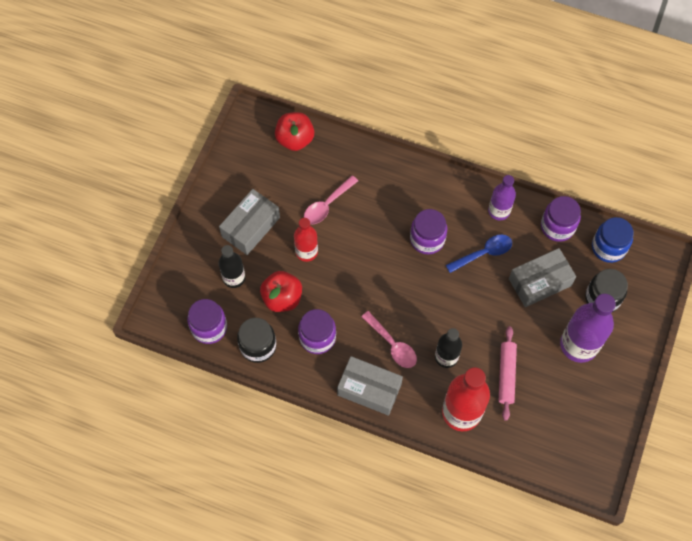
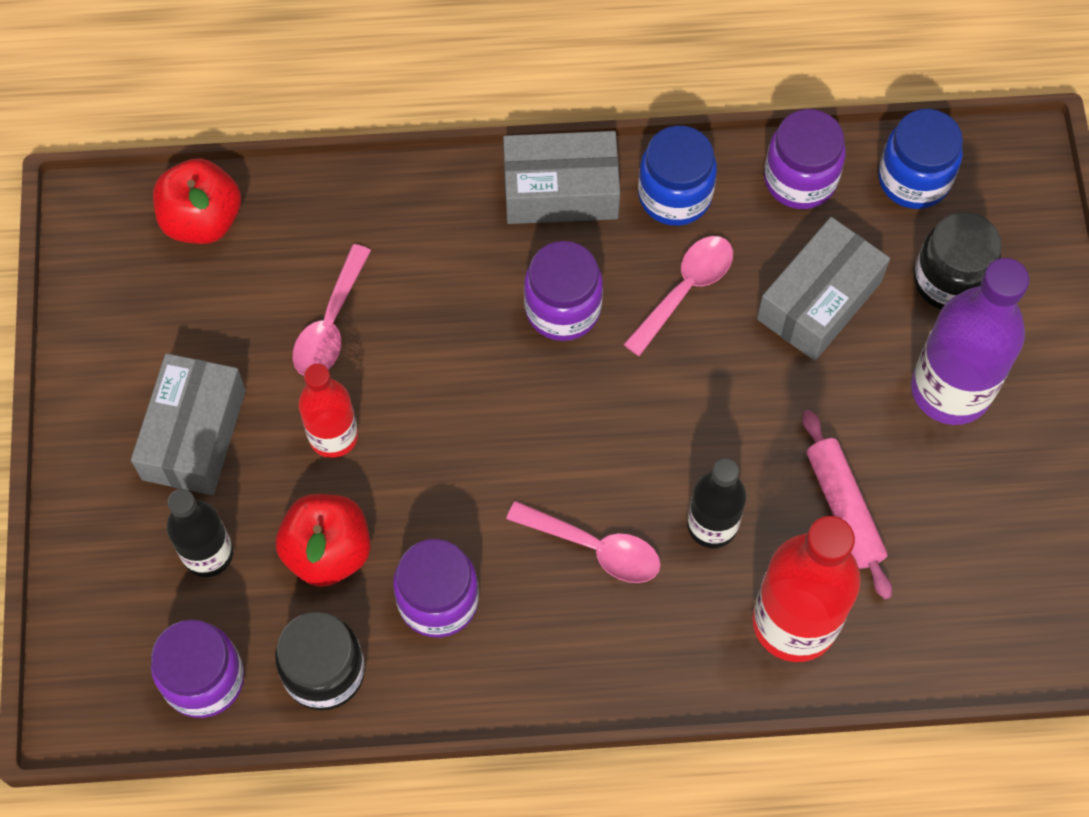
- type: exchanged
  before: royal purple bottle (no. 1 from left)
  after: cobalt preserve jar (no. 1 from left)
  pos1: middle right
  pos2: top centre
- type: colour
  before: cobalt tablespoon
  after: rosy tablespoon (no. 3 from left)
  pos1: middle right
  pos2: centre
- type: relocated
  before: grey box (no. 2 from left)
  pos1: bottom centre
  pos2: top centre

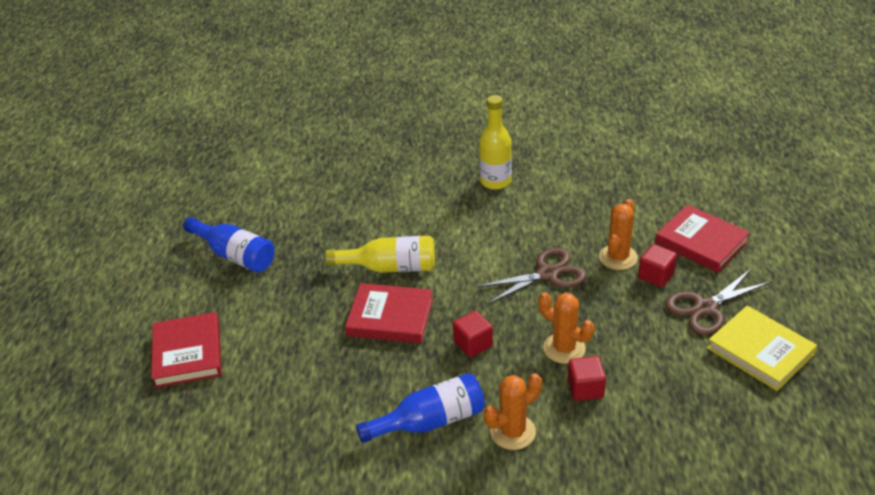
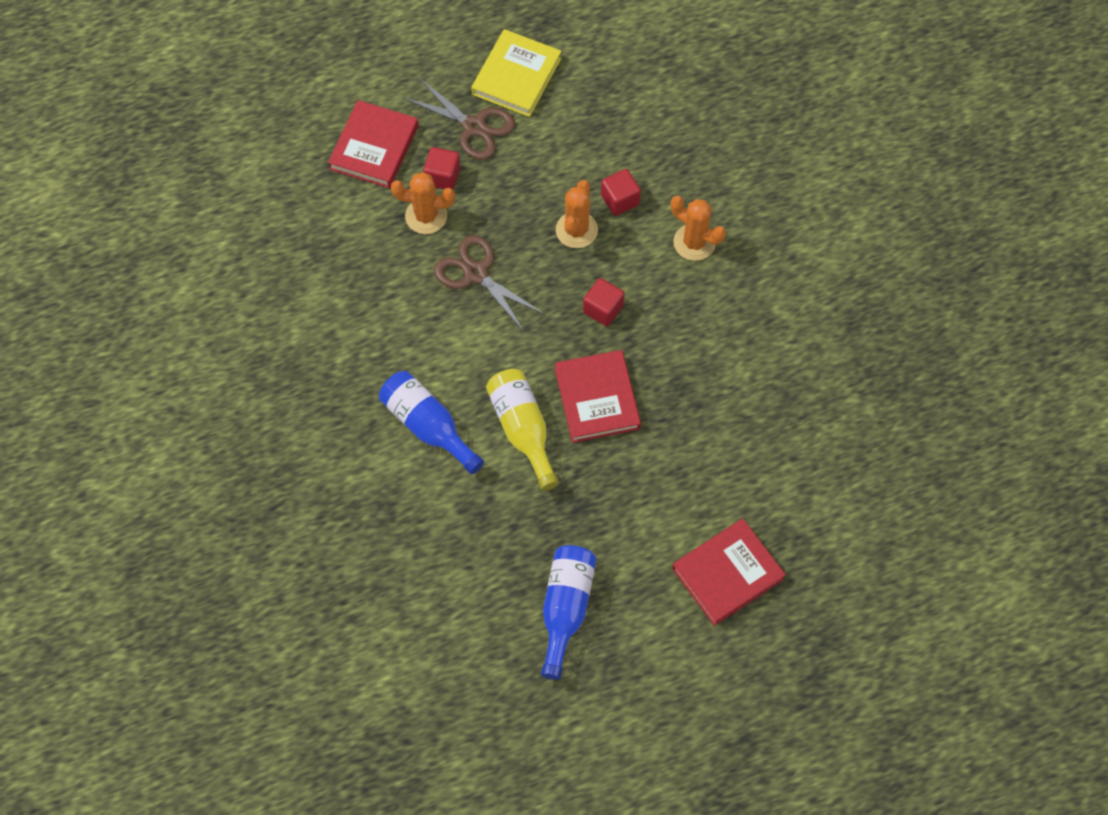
- type: missing
  before: bright yellow bottle (no. 2 from left)
  pos1: top centre
- type: relocated
  before: cobalt bottle (no. 2 from left in the first image)
  after: cobalt bottle (no. 1 from left)
  pos1: bottom centre
  pos2: centre

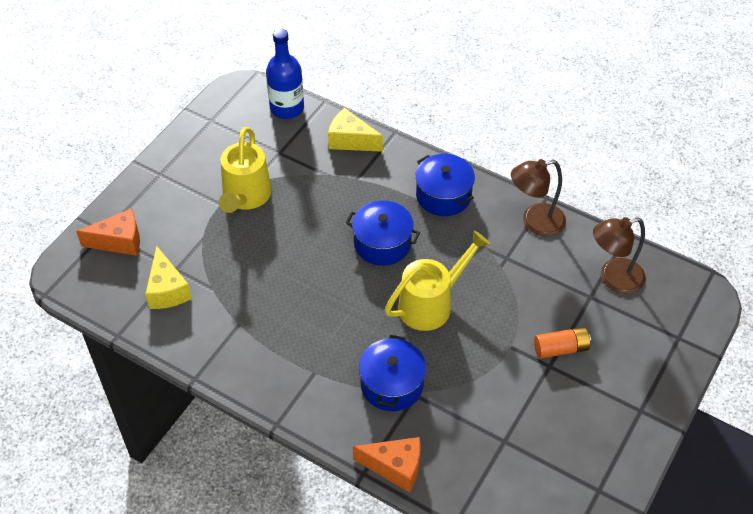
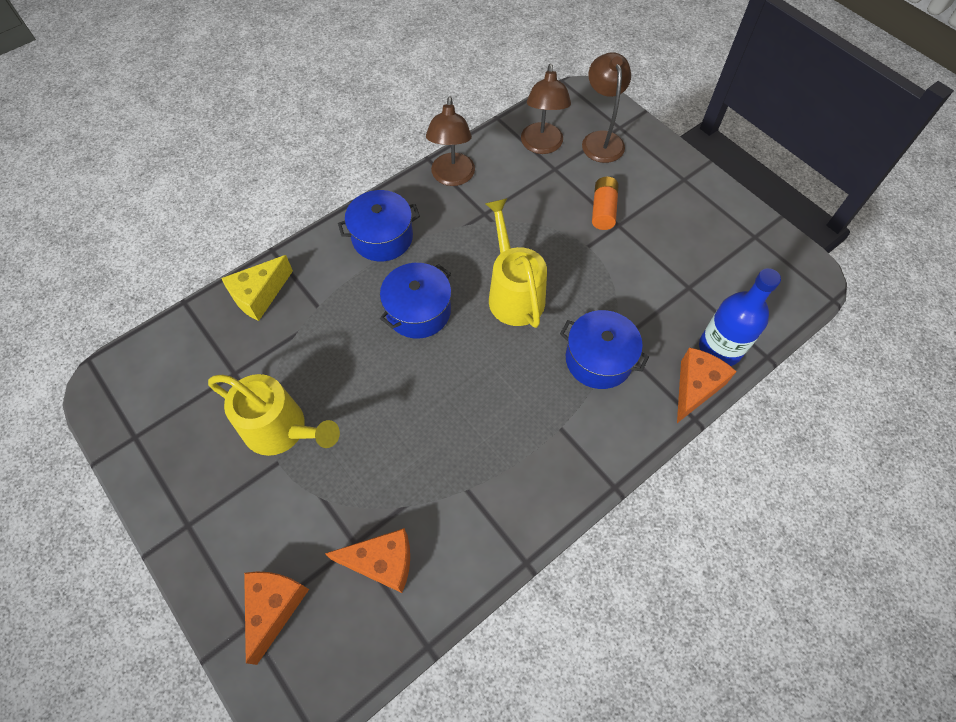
- type: relocated
  before: cobalt bottle
  pos1: top centre
  pos2: middle right
- type: colour
  before: bright yellow cheese wedge (no. 1 from left)
  after: orange cheese wedge (no. 2 from left)
  pos1: middle left
  pos2: bottom centre
- type: appeared
  after: dark brown desk lamp (no. 3 from left)
  pos2: top centre

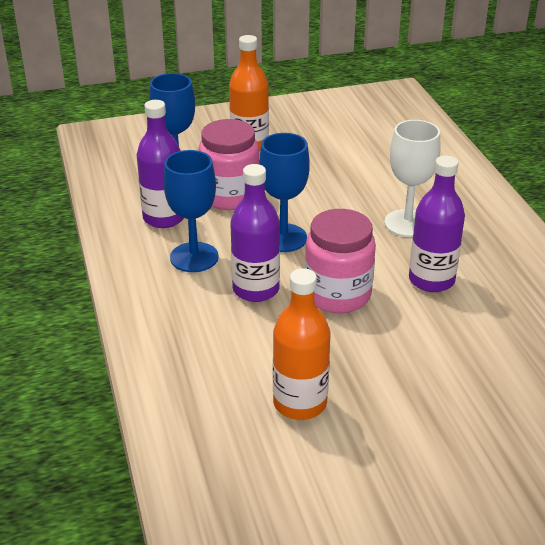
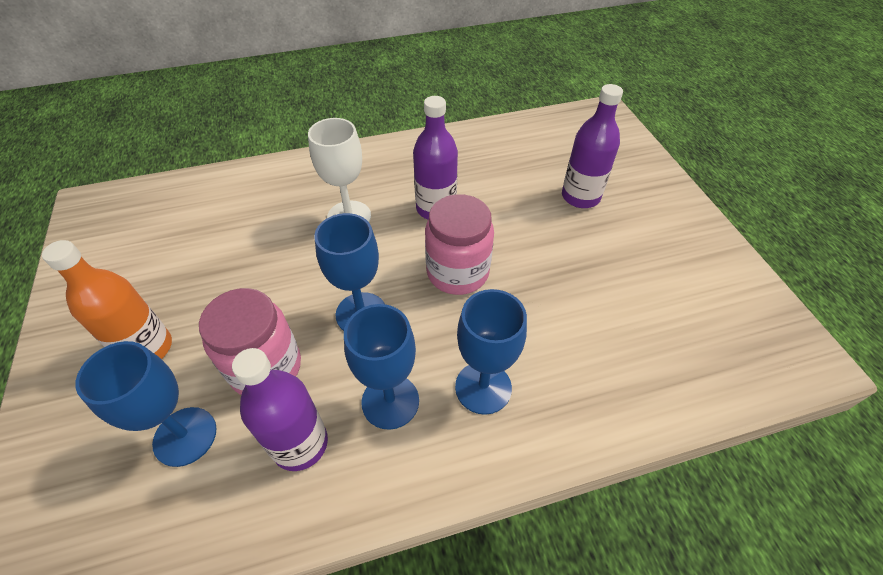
- type: relocated
  before: royal purple bottle (no. 2 from left in the first image)
  after: royal purple bottle (no. 3 from left)
  pos1: centre
  pos2: top right
- type: missing
  before: orange bottle (no. 2 from left)
  pos1: centre
- type: appeared
  after: cobalt goblet (no. 4 from left)
  pos2: centre

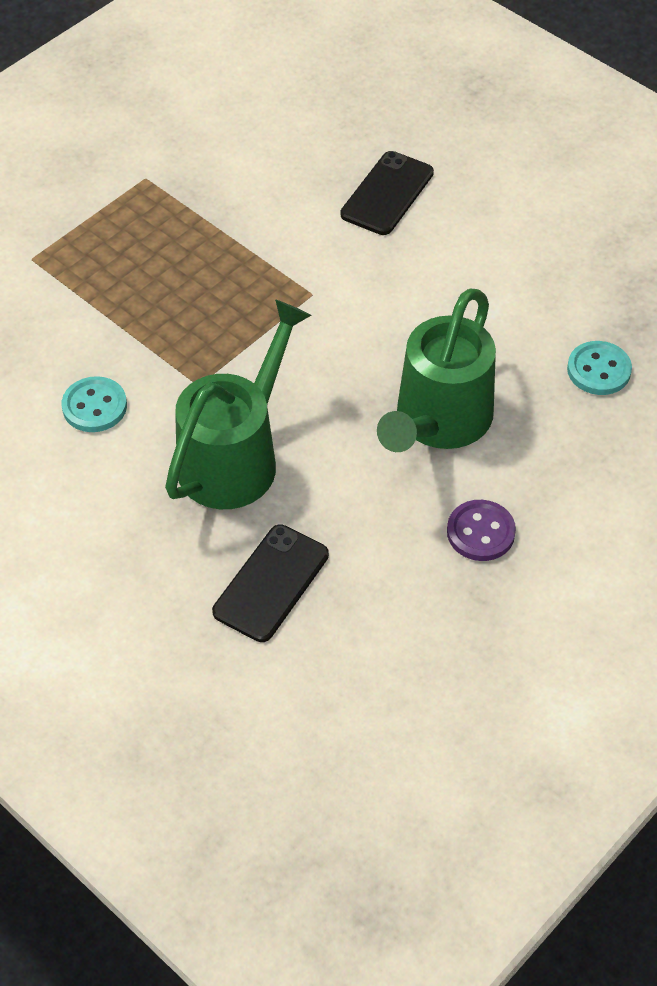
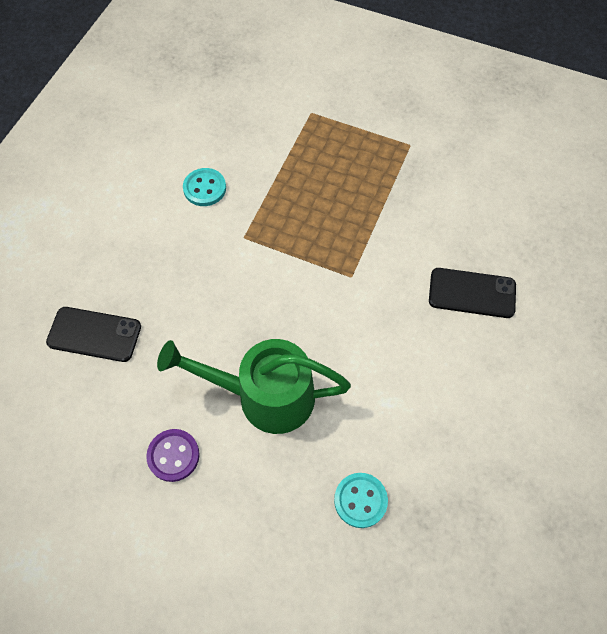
- type: missing
  before: leaf-green watering can (no. 1 from left)
  pos1: centre

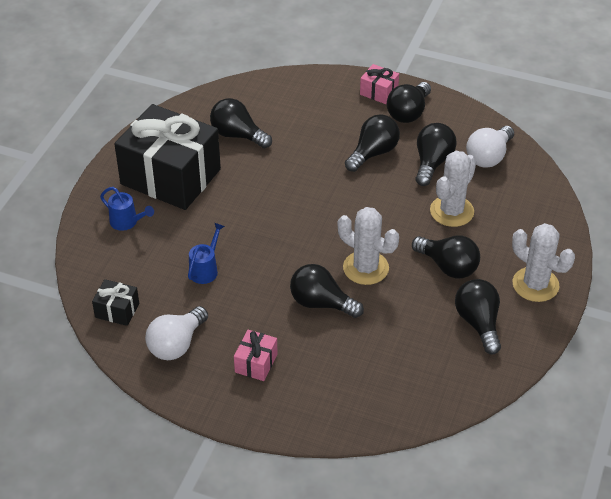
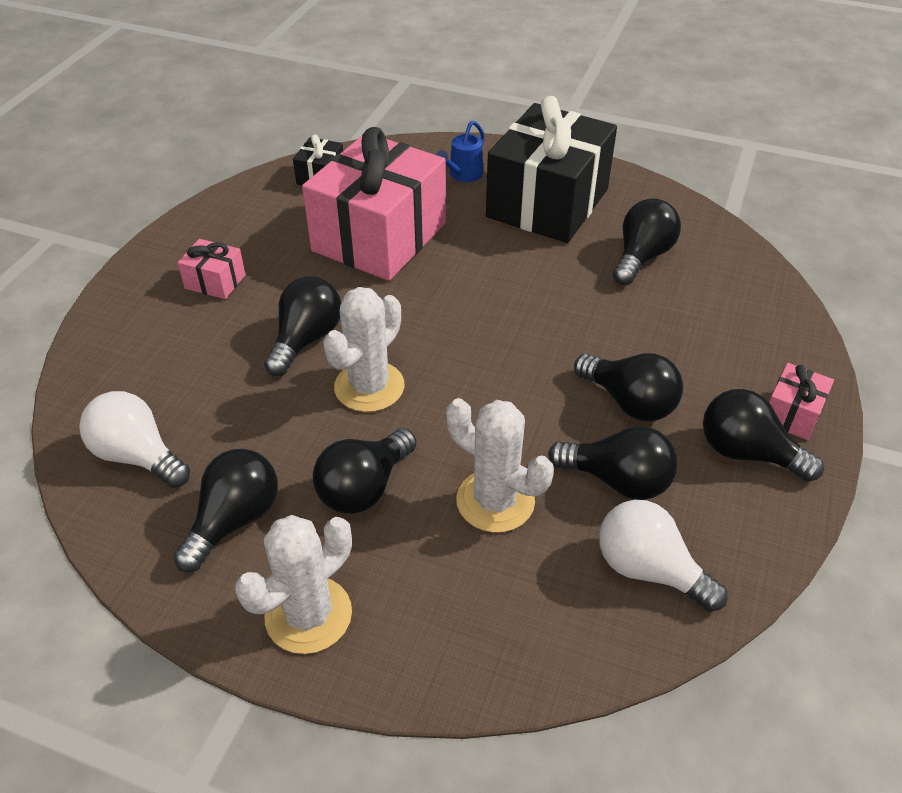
- type: exchanged
  before: cobalt watering can (no. 2 from left)
  after: rosy gift (no. 2 from left)
  pos1: centre
  pos2: top centre
- type: spun
  before: jet-black lightbulb (no. 7 from left in the first image)
  pos1: middle right
  pos2: middle left
  turn: -45
- type: relocated
  before: white lightbulb (no. 1 from left)
  pos1: bottom left
  pos2: middle left

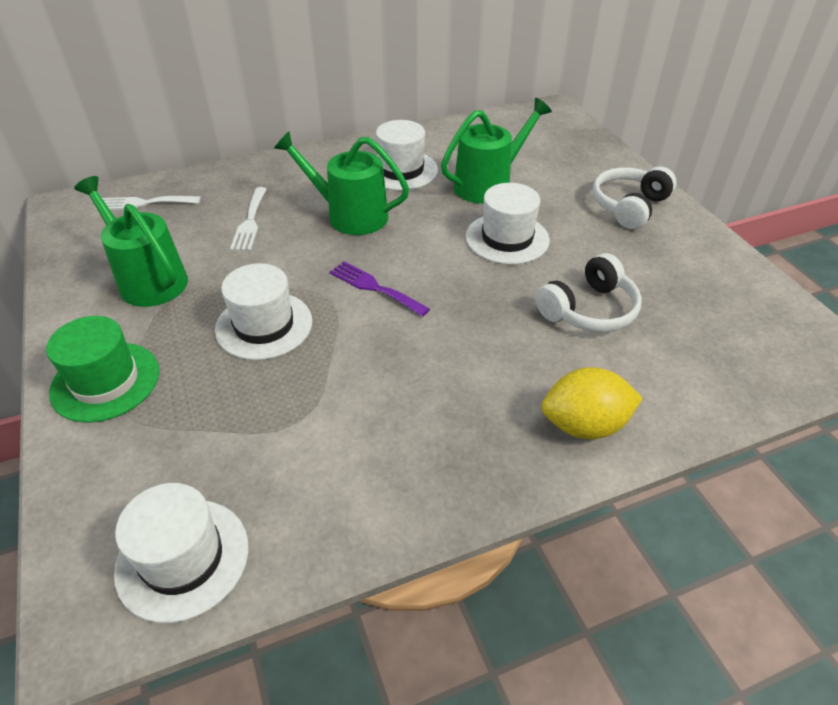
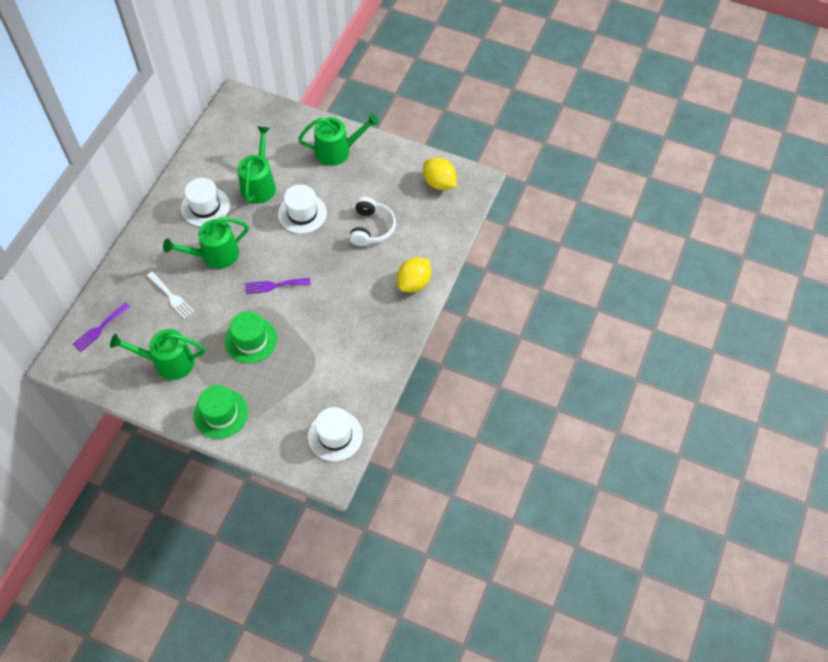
- type: exchanged
  before: white headset (no. 2 from left)
  after: leaf-green watering can (no. 4 from left)
  pos1: top right
  pos2: top centre
- type: colour
  before: white table fork (no. 1 from left)
  after: royal purple table fork (no. 1 from left)
  pos1: top left
  pos2: middle left
- type: colour
  before: white hat (no. 2 from left)
  after: leaf-green hat (no. 2 from left)
  pos1: middle left
  pos2: middle left
- type: appeared
  after: bright yellow lemon (no. 2 from left)
  pos2: top centre

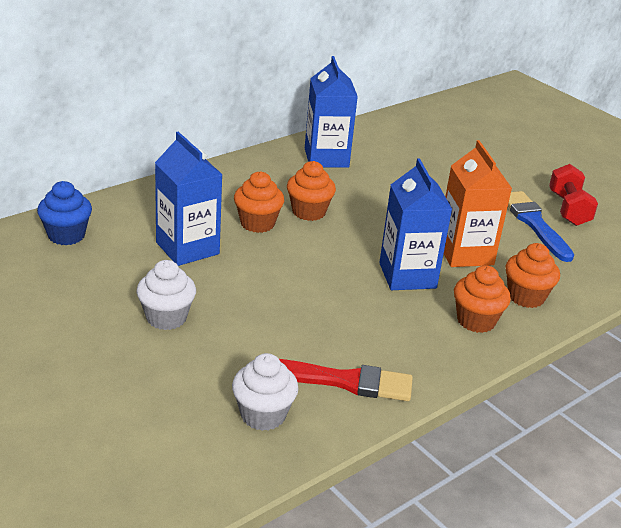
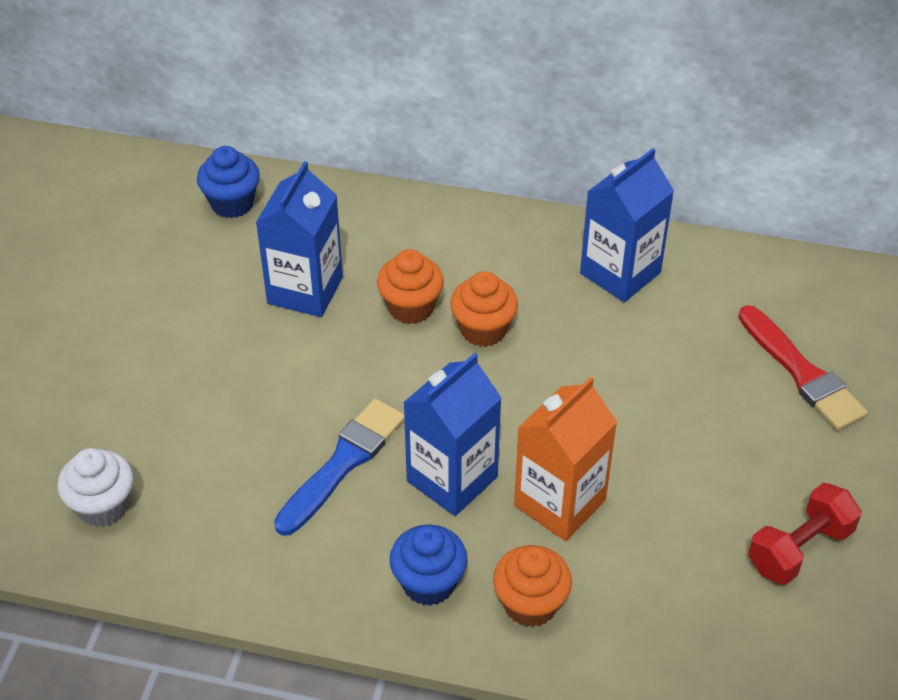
- type: relocated
  before: cobalt paint brush
  pos1: middle right
  pos2: bottom centre
- type: missing
  before: white cupcake (no. 1 from left)
  pos1: middle left
- type: colour
  before: orange cupcake (no. 3 from left)
  after: cobalt cupcake (no. 2 from left)
  pos1: middle right
  pos2: bottom centre
- type: relocated
  before: scarlet paint brush
  pos1: bottom centre
  pos2: middle right

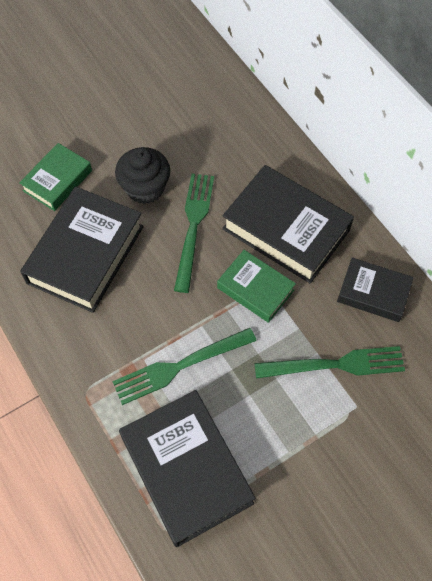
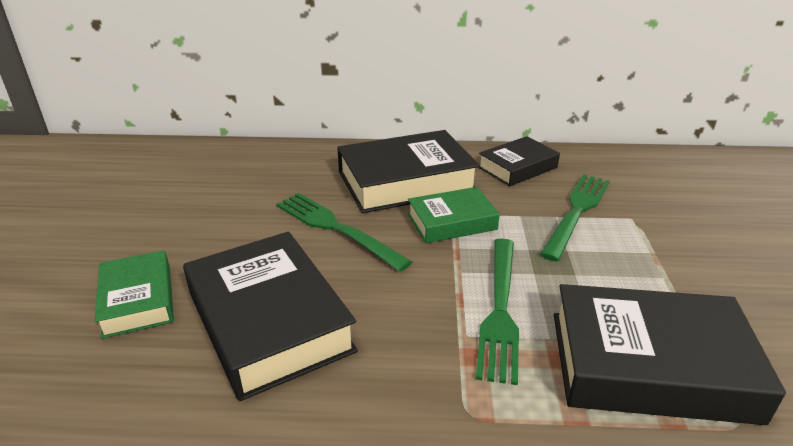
- type: missing
  before: jet-black cupcake
  pos1: top left

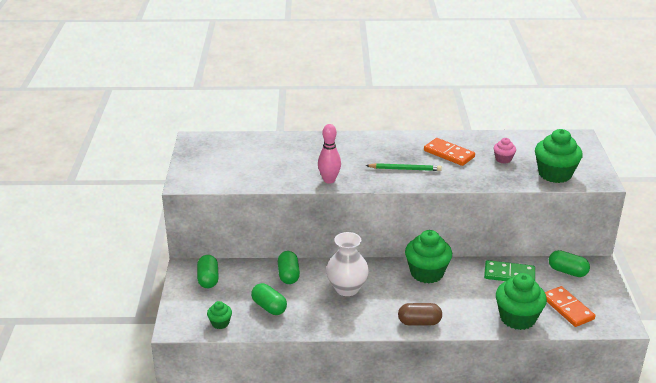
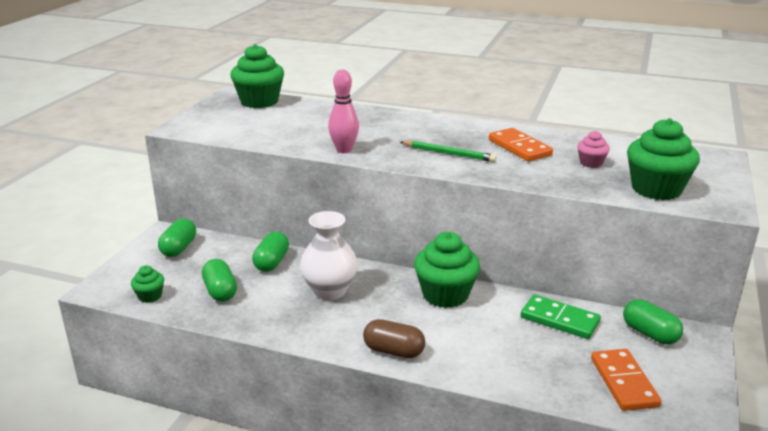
- type: relocated
  before: leaf-green cupcake (no. 3 from left in the first image)
  after: leaf-green cupcake (no. 2 from left)
  pos1: bottom right
  pos2: top centre

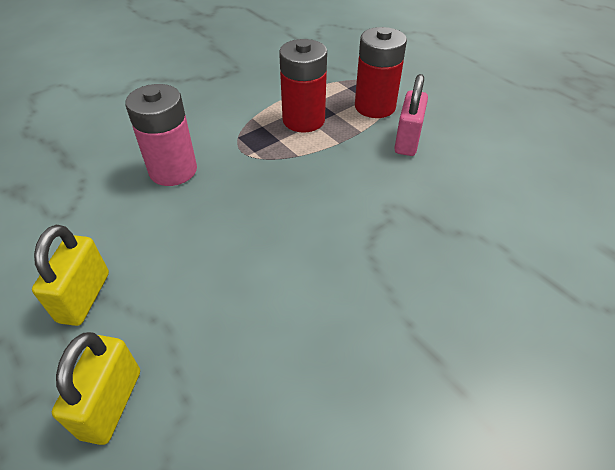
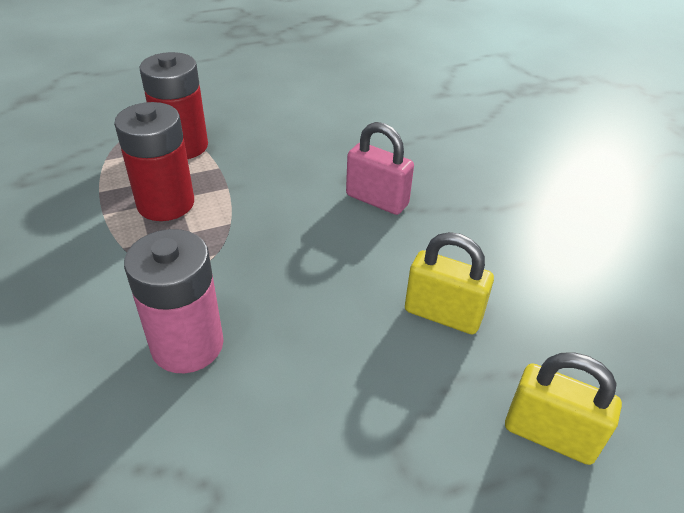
- type: relocated
  before: rosy small lock
  pos1: top right
  pos2: top centre
- type: relocated
  before: bright yellow small lock (no. 1 from left)
  pos1: middle left
  pos2: centre

